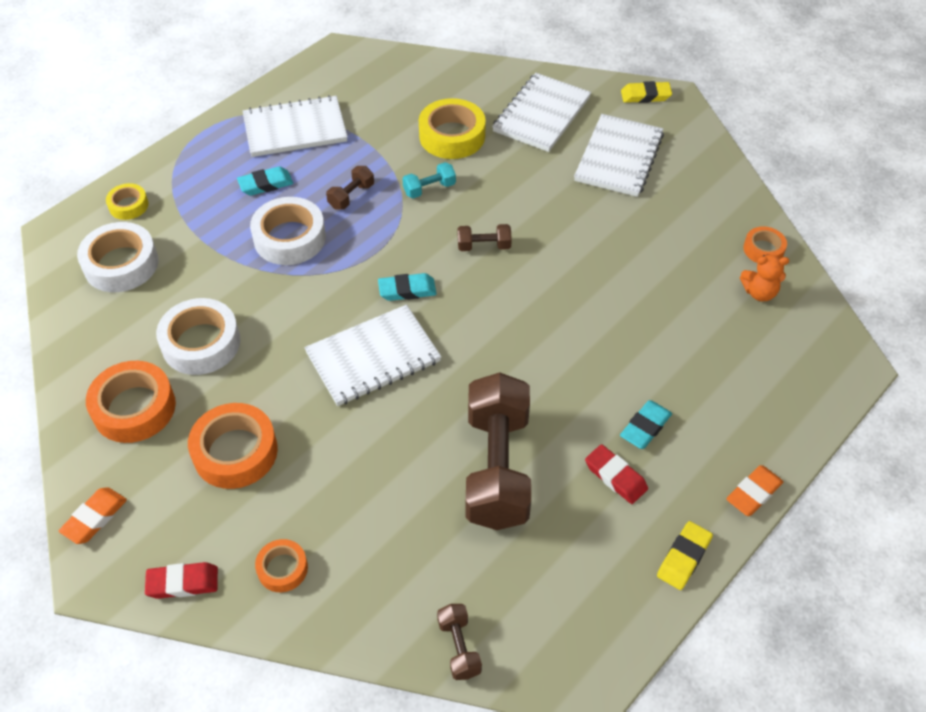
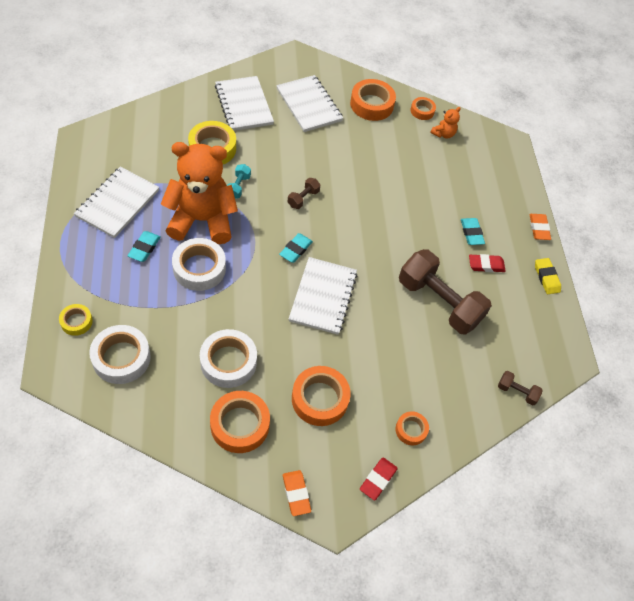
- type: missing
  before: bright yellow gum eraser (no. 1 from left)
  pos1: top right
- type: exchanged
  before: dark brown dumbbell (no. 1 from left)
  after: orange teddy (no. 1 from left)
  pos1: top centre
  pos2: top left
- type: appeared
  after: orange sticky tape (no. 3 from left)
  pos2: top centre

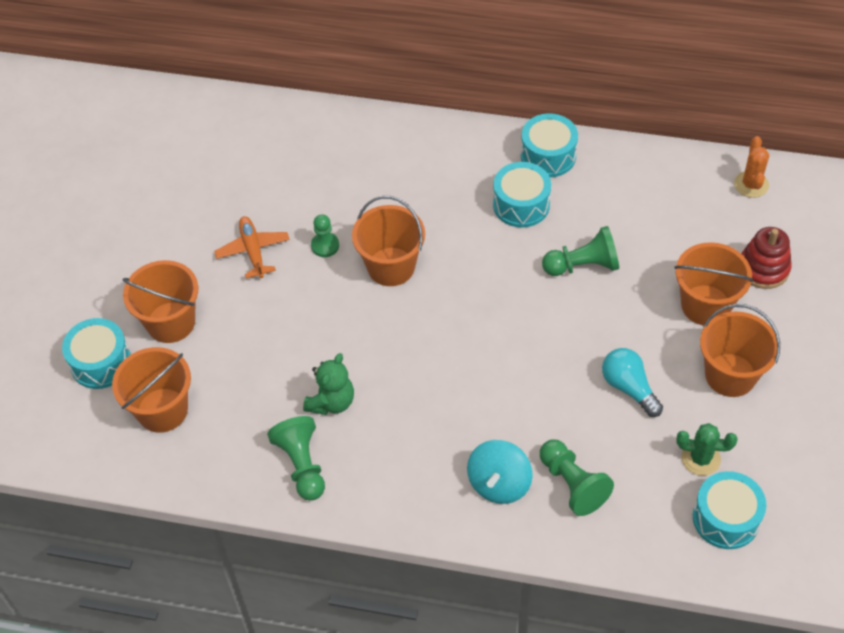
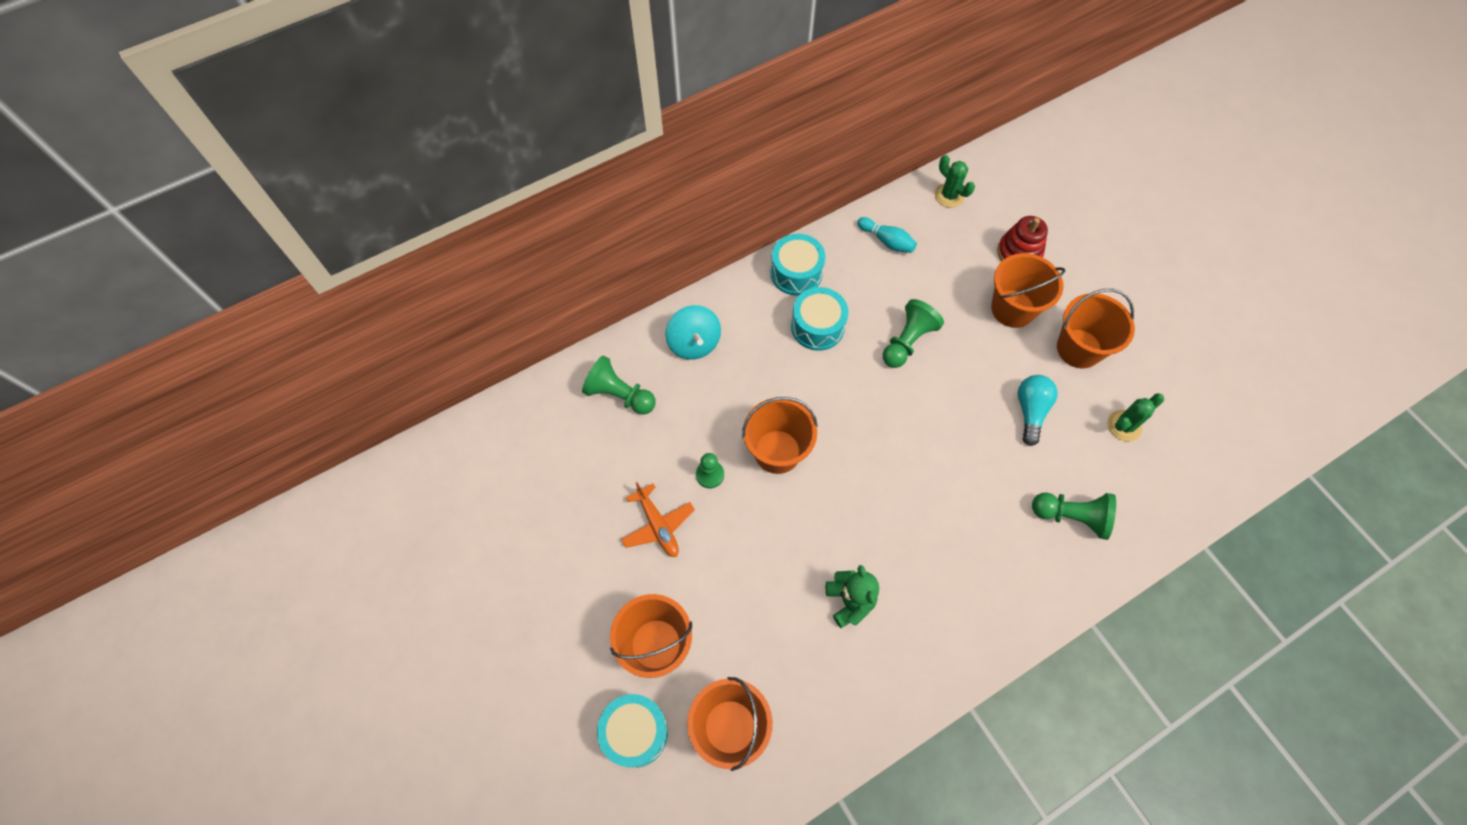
- type: colour
  before: orange prickly plant
  after: leaf-green prickly plant (no. 1 from left)
  pos1: top right
  pos2: top centre
- type: spun
  before: orange plane
  pos1: middle left
  pos2: centre
  turn: -150
- type: spun
  before: turquoise lightbulb
  pos1: middle right
  pos2: middle right
  turn: 90
- type: relocated
  before: leaf-green pawn (no. 1 from left)
  pos1: bottom centre
  pos2: centre
- type: relocated
  before: turquoise whirligig
  pos1: bottom centre
  pos2: centre
- type: missing
  before: turquoise toy drum (no. 4 from left)
  pos1: bottom right
- type: appeared
  after: turquoise tenpin
  pos2: top centre

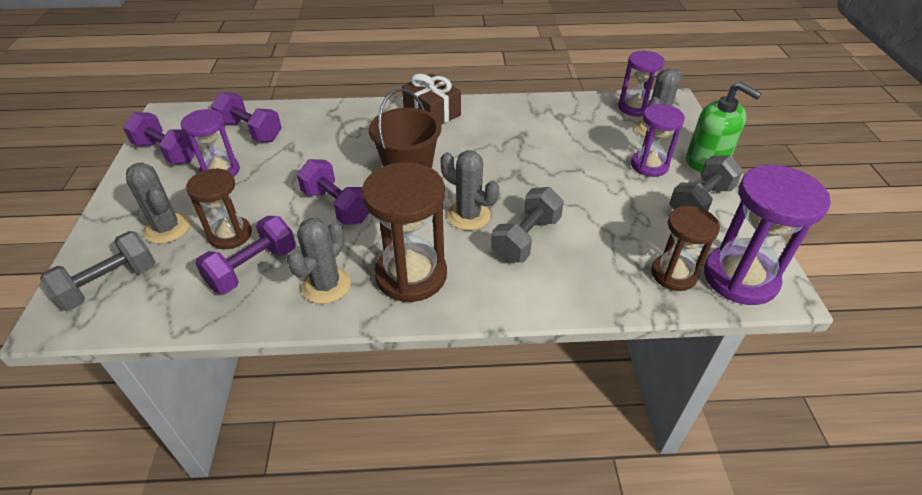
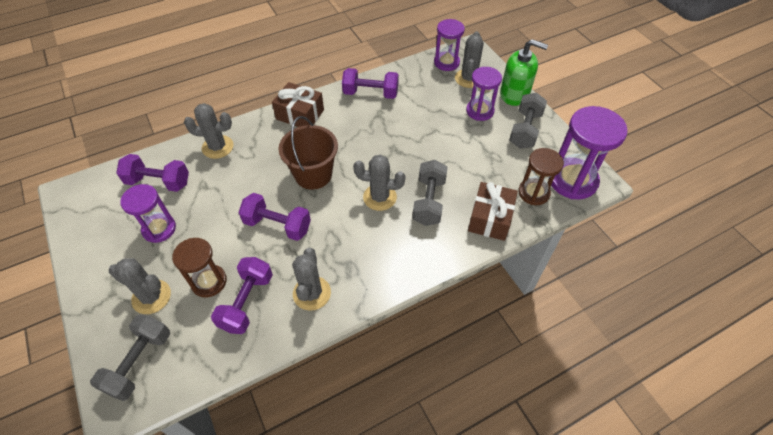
- type: relocated
  before: royal purple dumbbell (no. 1 from left in the first image)
  after: royal purple dumbbell (no. 4 from left)
  pos1: top left
  pos2: top centre
- type: missing
  before: dark brown sandglass (no. 2 from left)
  pos1: centre
- type: appeared
  after: grey prickly plant (no. 2 from left)
  pos2: top left
- type: appeared
  after: dark brown gift (no. 2 from left)
  pos2: centre

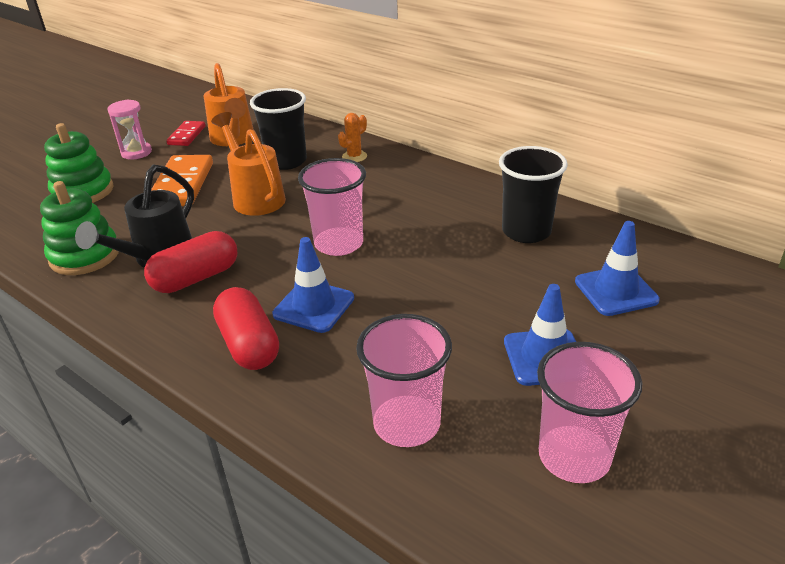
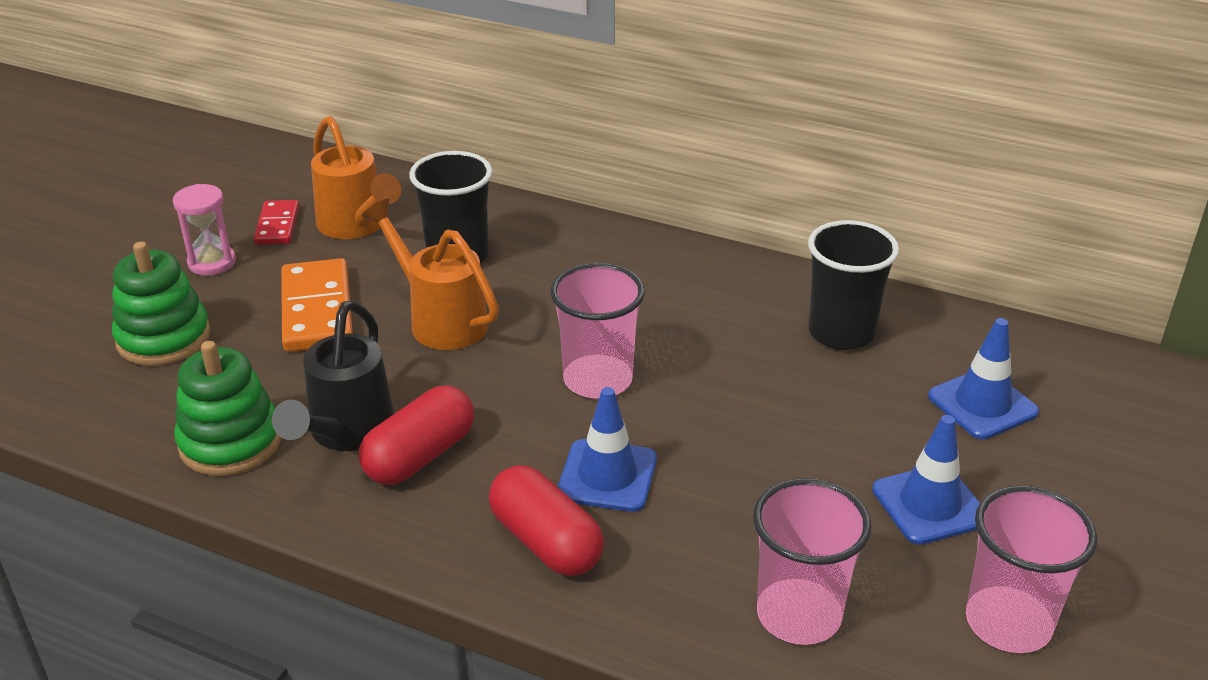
- type: missing
  before: orange prickly plant
  pos1: top centre

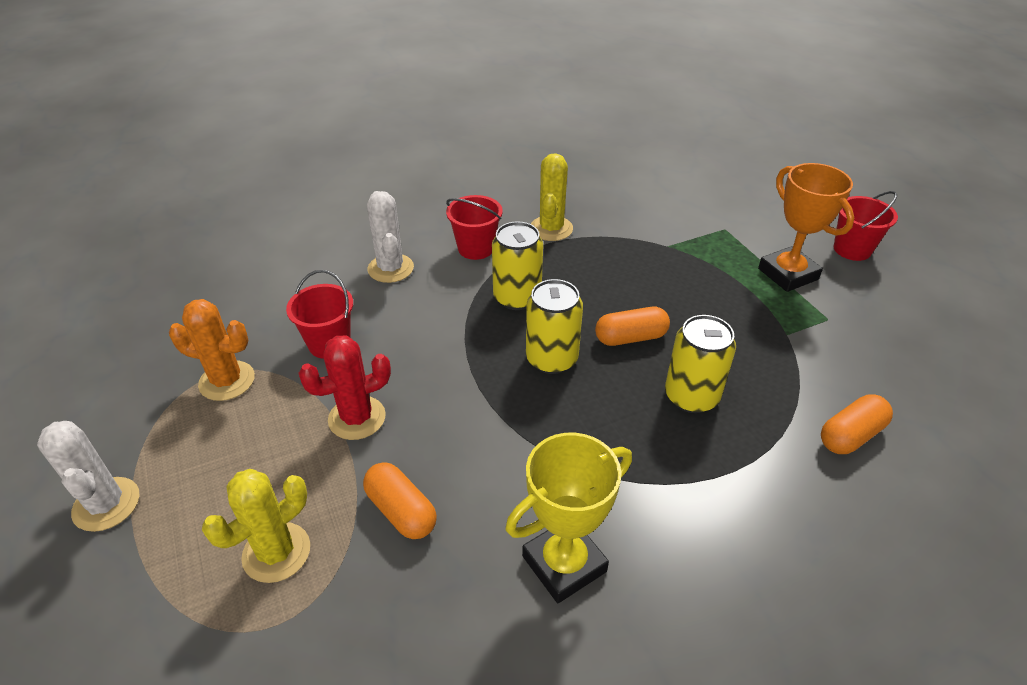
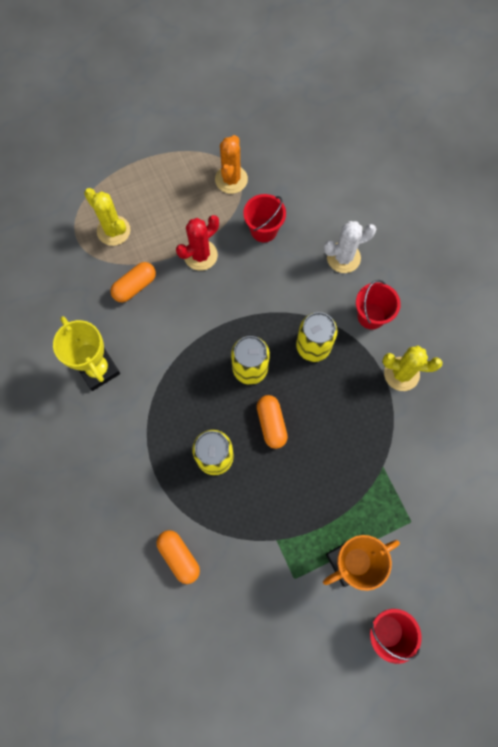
- type: spun
  before: scarlet prickly plant
  pos1: centre
  pos2: top centre
  turn: 75
- type: missing
  before: white prickly plant (no. 1 from left)
  pos1: bottom left

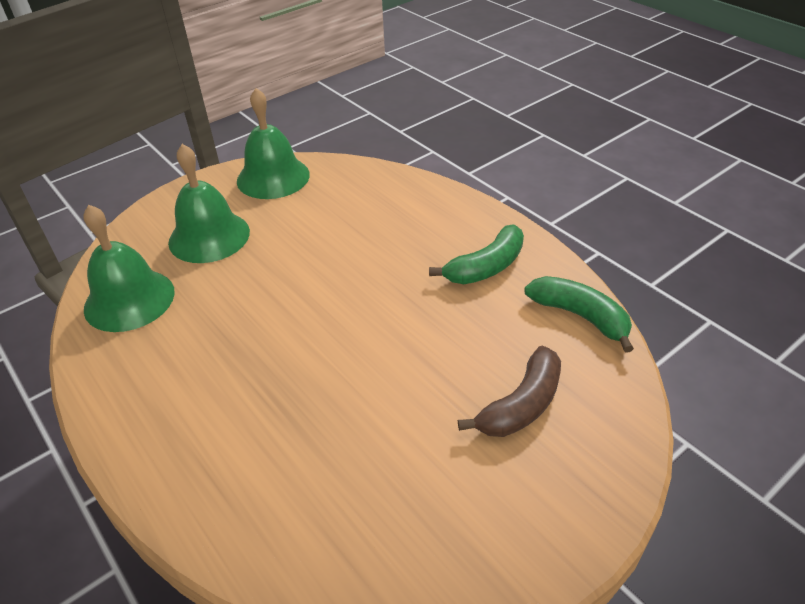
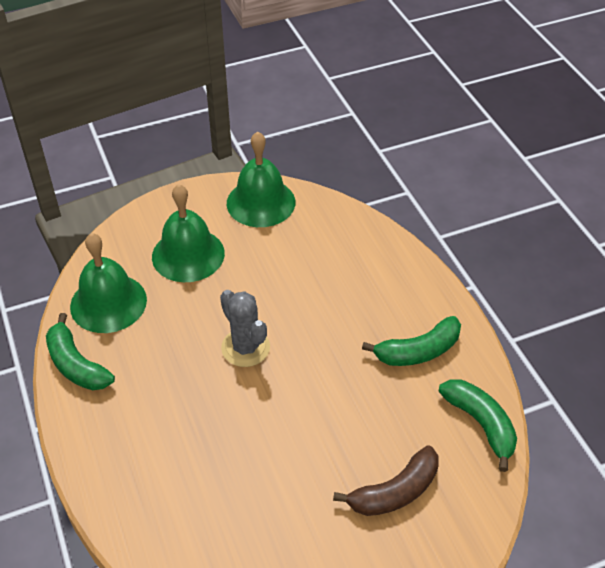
- type: appeared
  after: grey prickly plant
  pos2: centre
- type: appeared
  after: leaf-green banana fruit (no. 1 from left)
  pos2: middle left

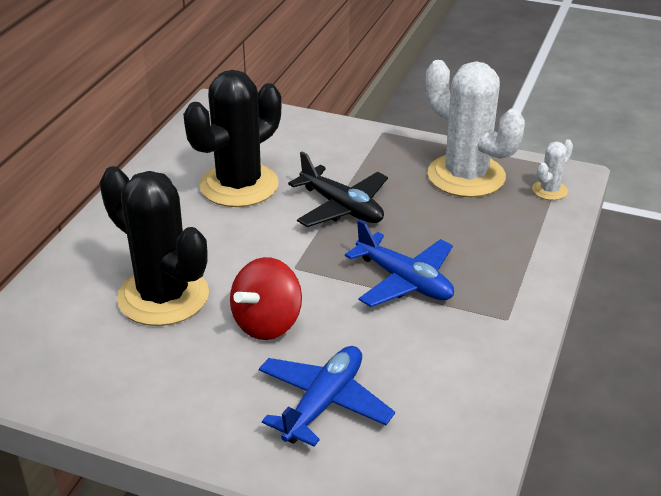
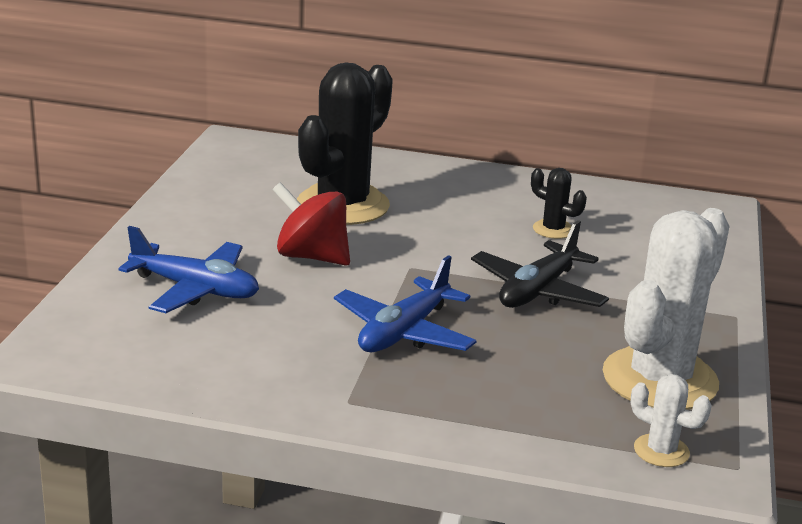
- type: size
  before: jet-black prickly plant (no. 2 from left)
  pos1: top centre
  pos2: middle right
  scale: 0.44

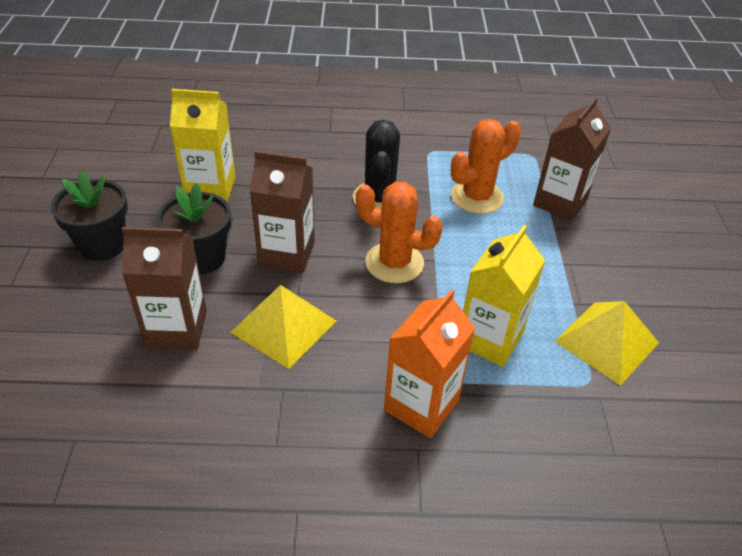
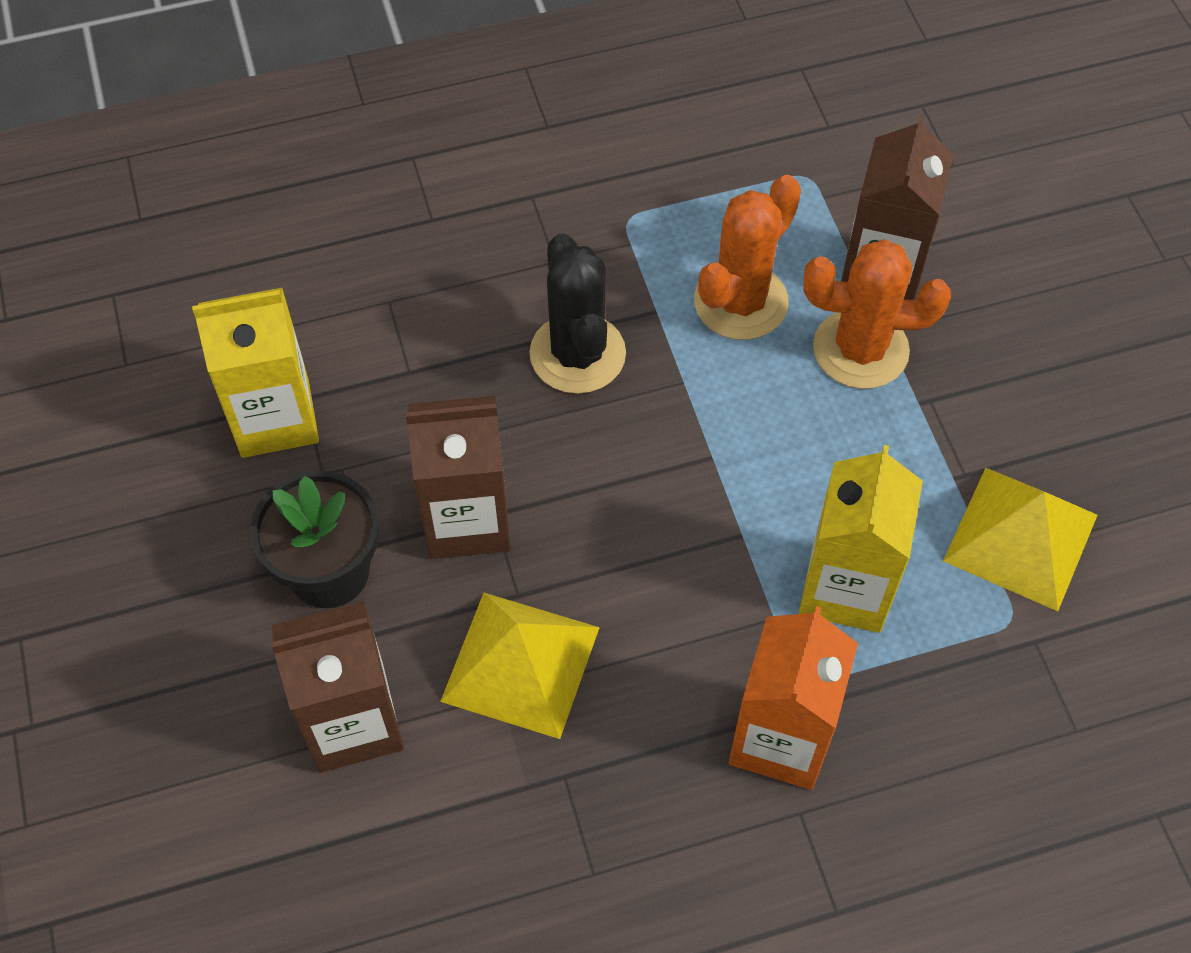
- type: missing
  before: jet-black plant pot (no. 1 from left)
  pos1: middle left
- type: relocated
  before: orange prickly plant (no. 1 from left in the first image)
  after: orange prickly plant (no. 2 from left)
  pos1: centre
  pos2: top right

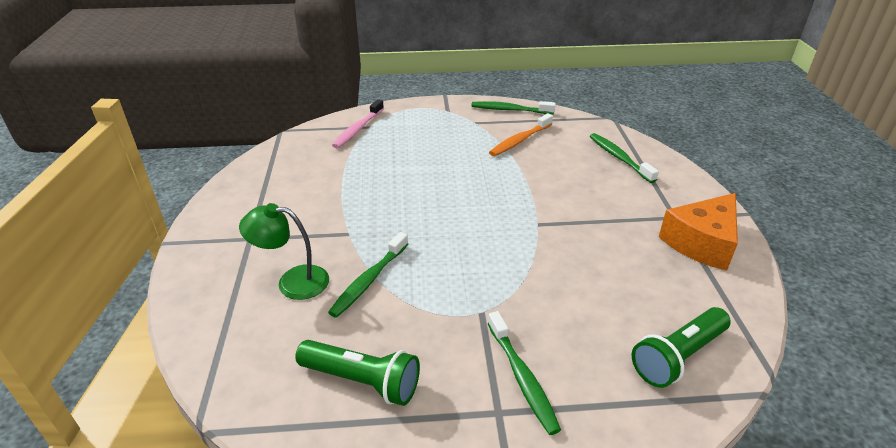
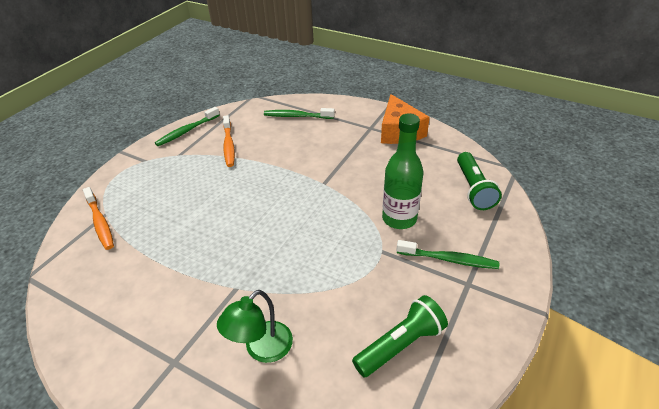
- type: colour
  before: rosy toothbrush
  after: orange toothbrush (no. 1 from left)
  pos1: top centre
  pos2: middle left
- type: missing
  before: leaf-green toothbrush (no. 1 from left)
  pos1: centre
- type: appeared
  after: leaf-green bottle
  pos2: centre

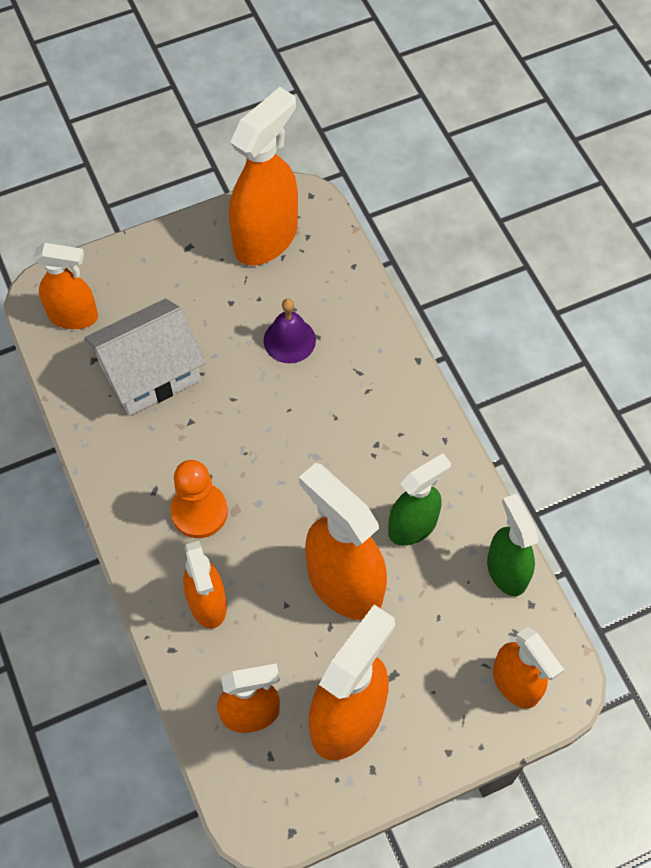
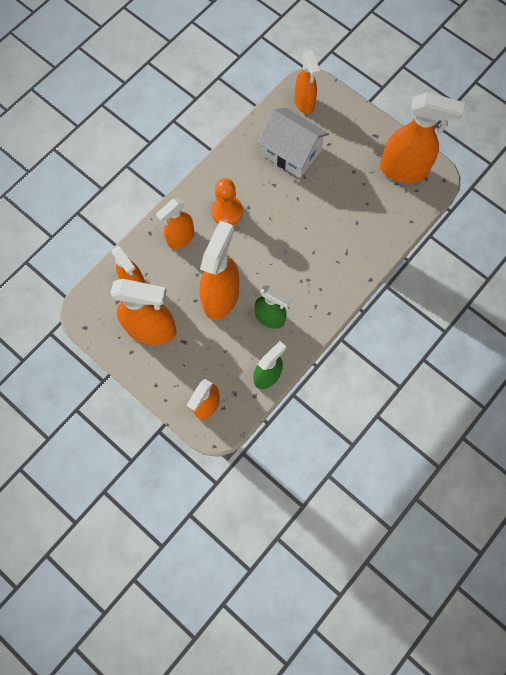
- type: missing
  before: royal purple school bell
  pos1: centre

